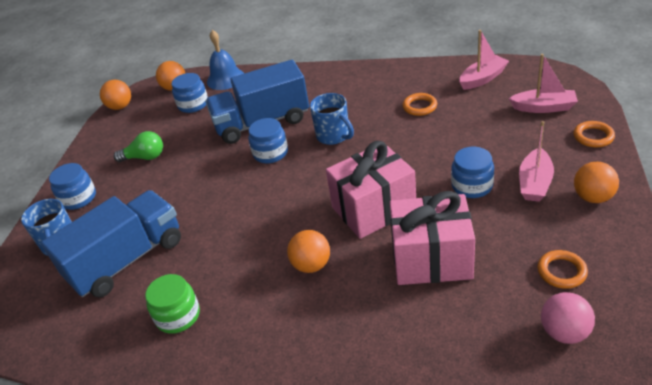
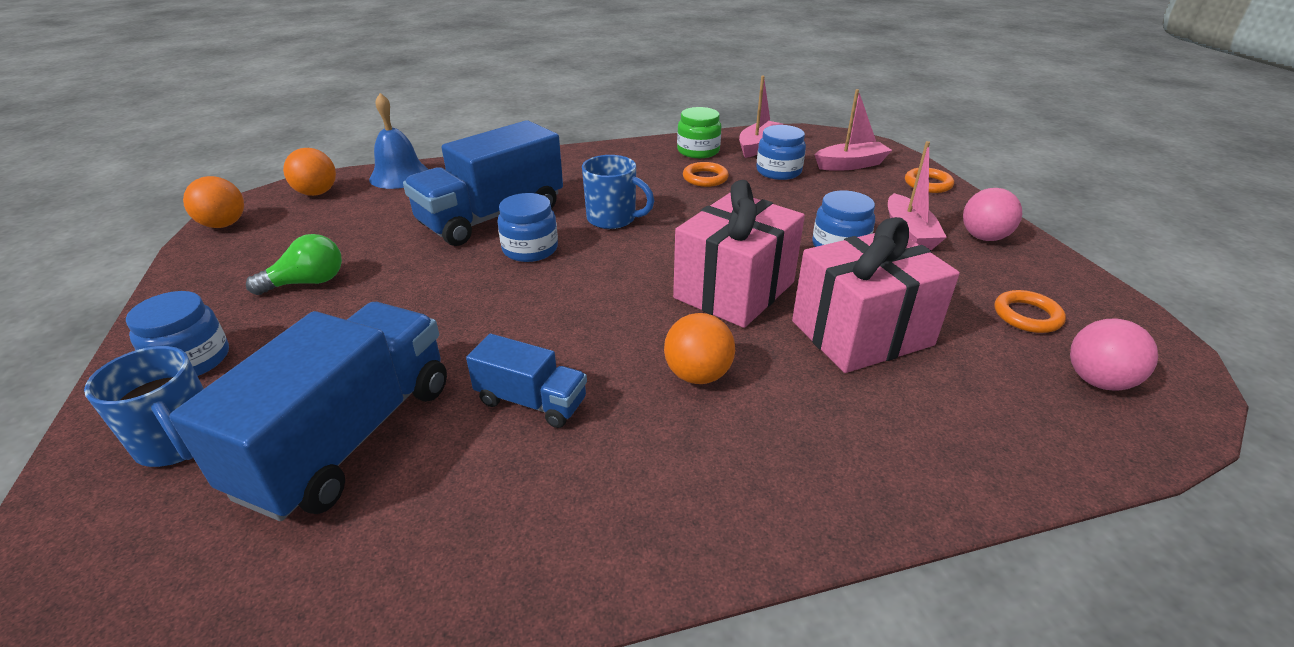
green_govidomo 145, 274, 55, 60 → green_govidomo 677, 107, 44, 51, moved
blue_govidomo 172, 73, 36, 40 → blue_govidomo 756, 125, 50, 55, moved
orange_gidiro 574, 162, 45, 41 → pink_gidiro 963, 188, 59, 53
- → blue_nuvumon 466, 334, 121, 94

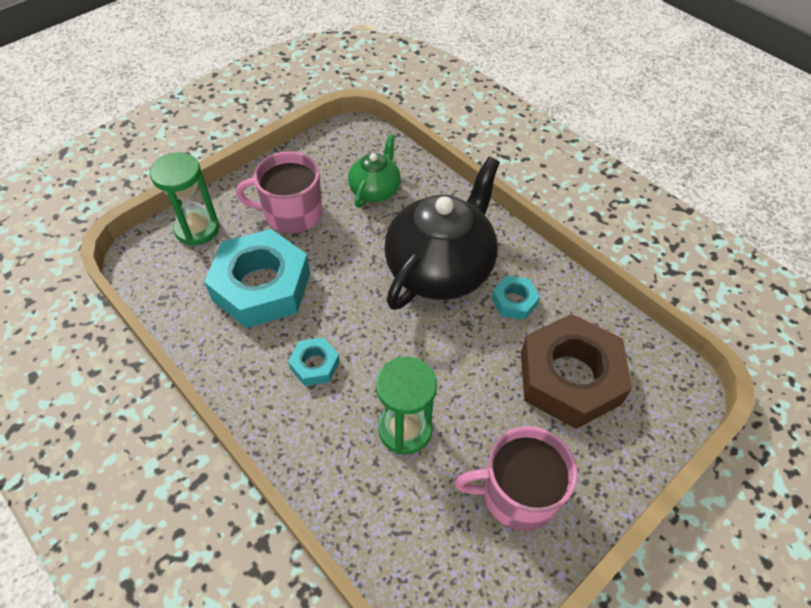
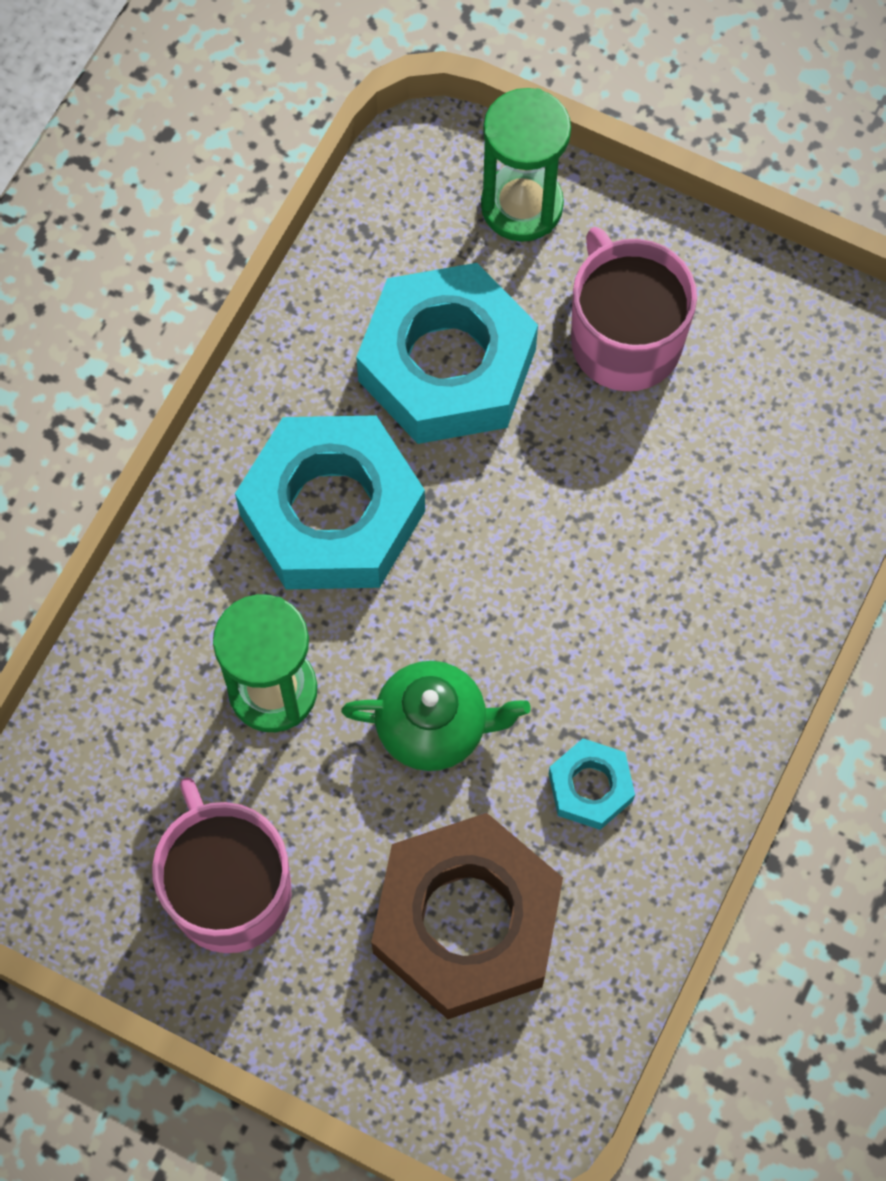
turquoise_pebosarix 288, 337, 52, 49 → turquoise_pebosarix 235, 415, 190, 175, x2.19
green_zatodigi 348, 134, 53, 74 → green_zatodigi 341, 661, 190, 110, moved
black_zatodigi 384, 157, 116, 153 → -

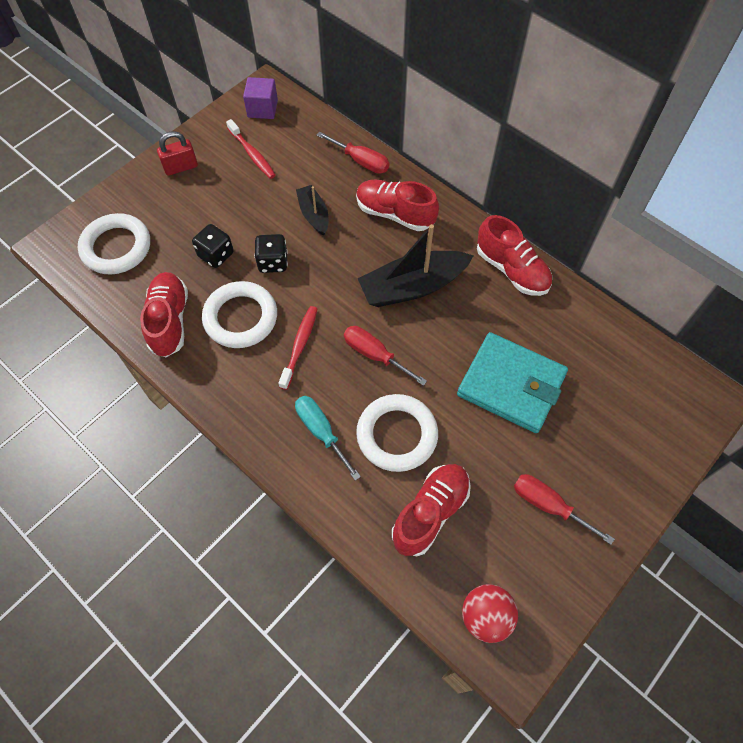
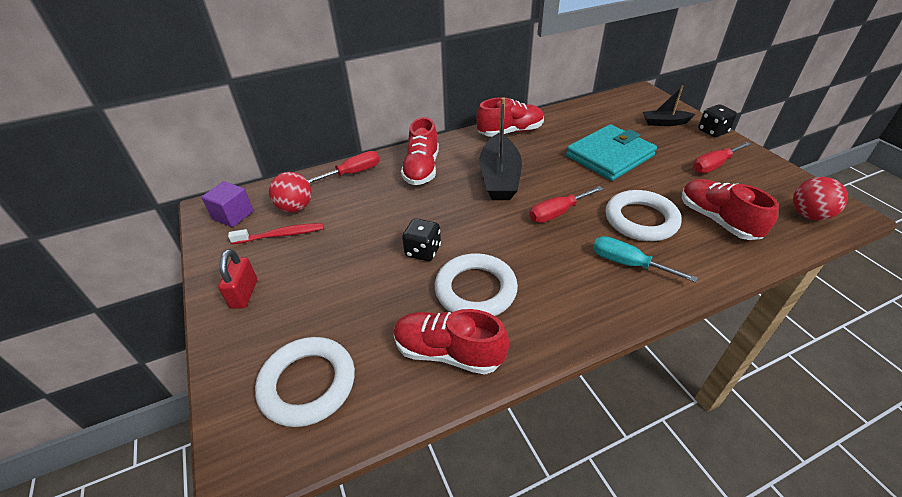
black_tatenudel 192, 224, 42, 44 → black_tatenudel 698, 104, 39, 33, moved
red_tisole 278, 306, 39, 84 → -
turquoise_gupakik 295, 396, 66, 85 → turquoise_gupakik 593, 236, 105, 47, 45 degrees clockwise
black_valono 296, 185, 33, 51 → black_valono 643, 86, 52, 40, moved
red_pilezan 356, 179, 83, 52 → red_pilezan 401, 117, 38, 68, 45 degrees counterclockwise
- → red_gidiro 269, 172, 43, 41

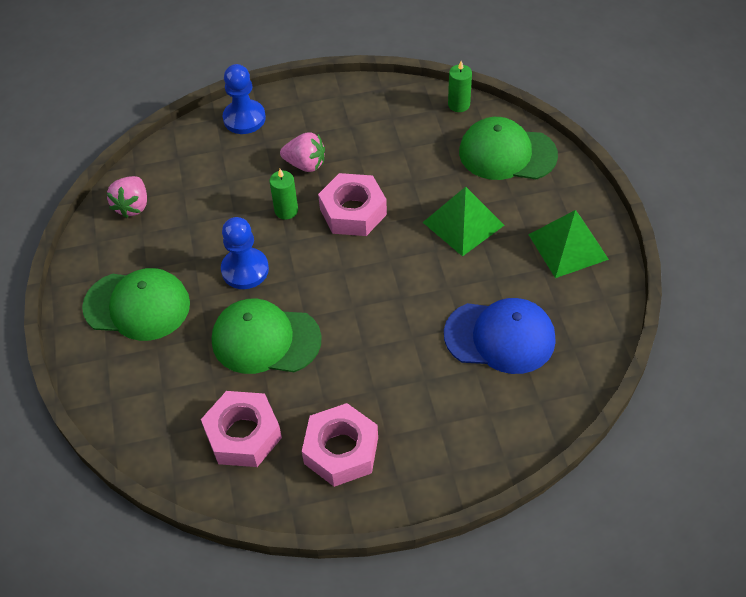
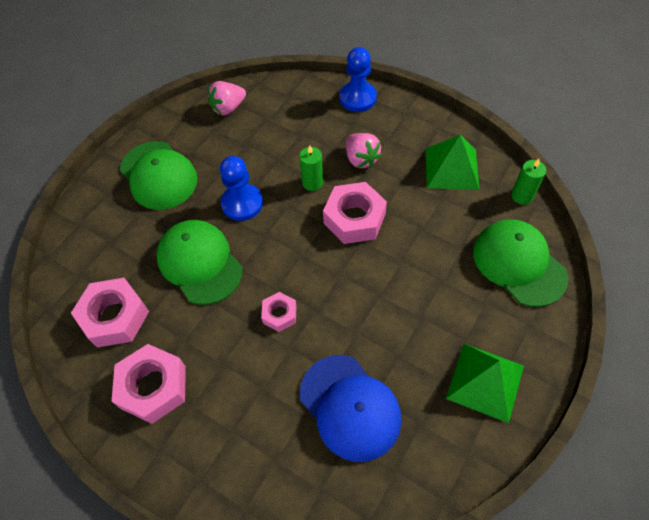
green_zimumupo 423, 187, 81, 69 → green_zimumupo 426, 135, 53, 55, moved
- → pink_pebosarix 261, 292, 35, 40

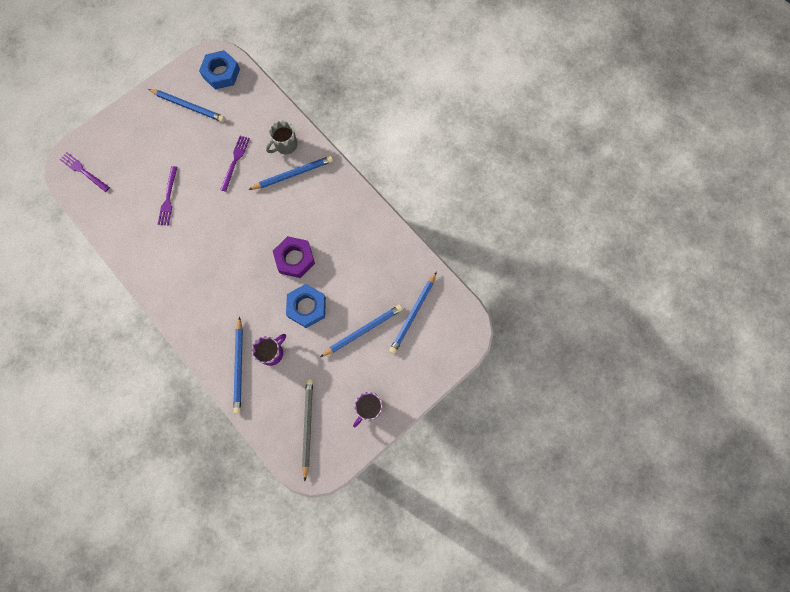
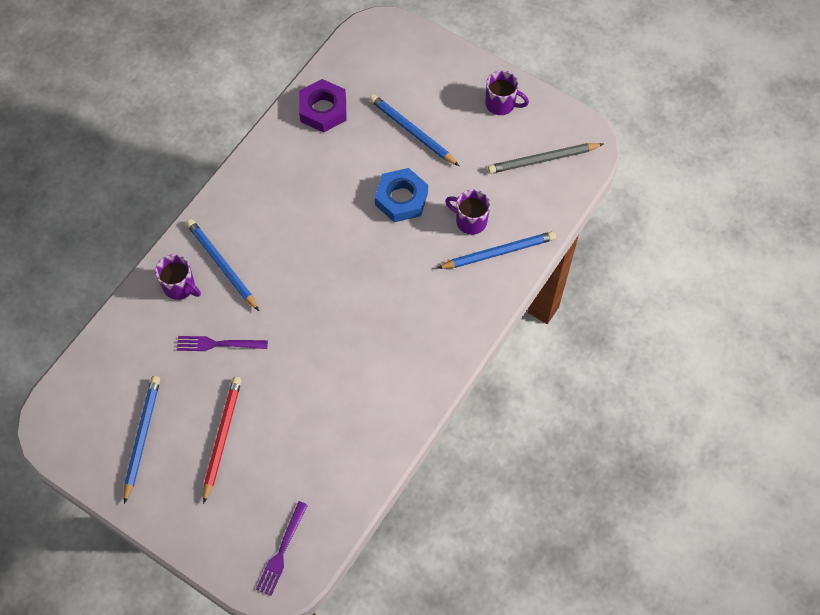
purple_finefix 158, 166, 19, 60 → -
blue_pebosarix 199, 50, 41, 40 → -
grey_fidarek 266, 121, 31, 33 → purple_fidarek 155, 254, 46, 46
purple_pebosarix 273, 236, 42, 42 → purple_pebosarix 299, 79, 48, 54, moved
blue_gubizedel 389, 272, 48, 82 → -
- → red_gubizedel 203, 377, 39, 127

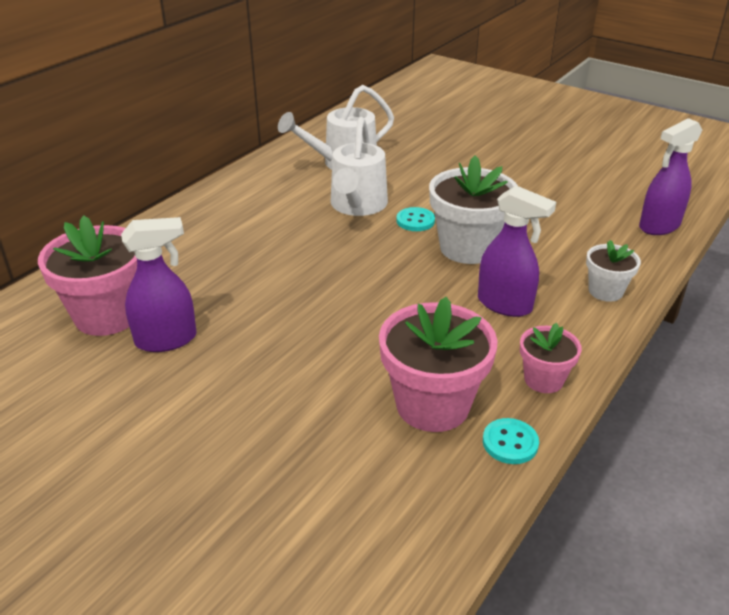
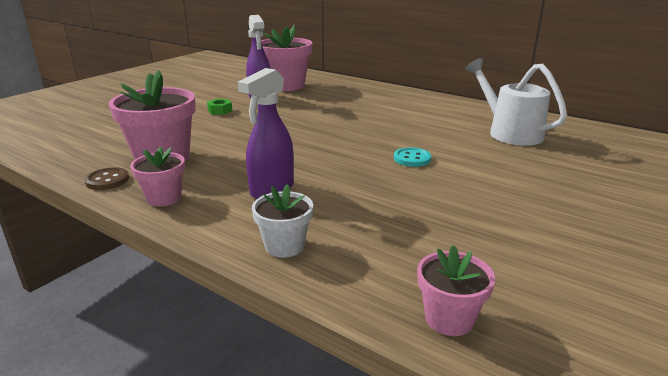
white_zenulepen 331, 117, 57, 99 → -
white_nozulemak 429, 156, 89, 108 → -
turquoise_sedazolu 483, 418, 56, 46 → brown_sedazolu 84, 167, 45, 23
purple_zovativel 639, 118, 63, 117 → pink_nozulemak 417, 245, 78, 91
- → green_pebosarix 207, 99, 25, 16

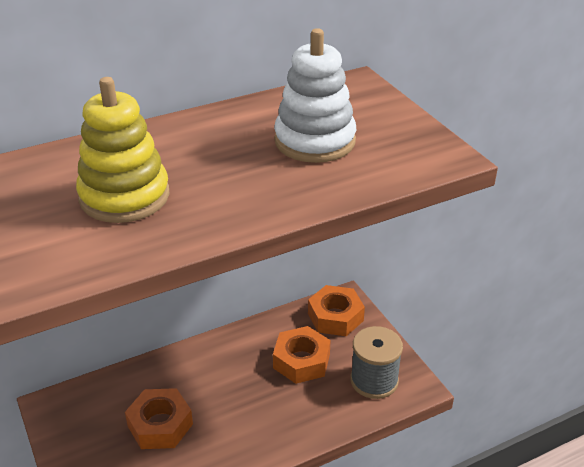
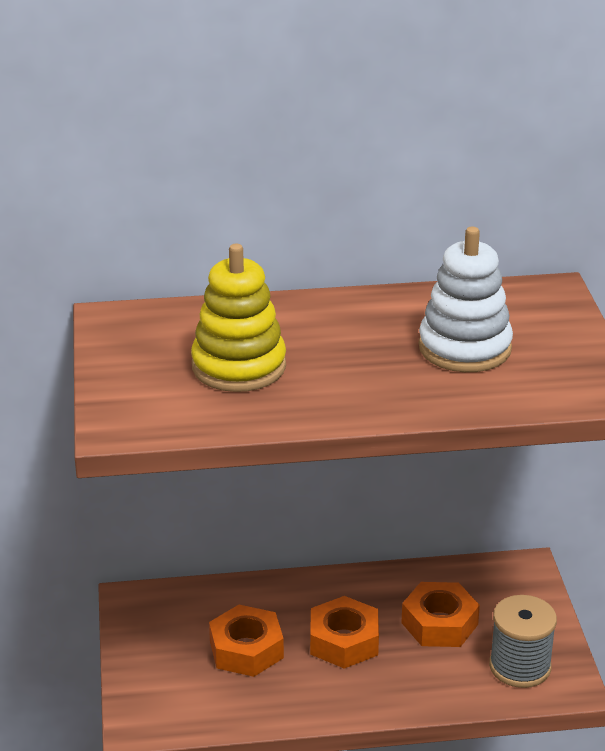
orange_pebosarix 308, 285, 57, 51 → orange_pebosarix 310, 596, 69, 73, moved

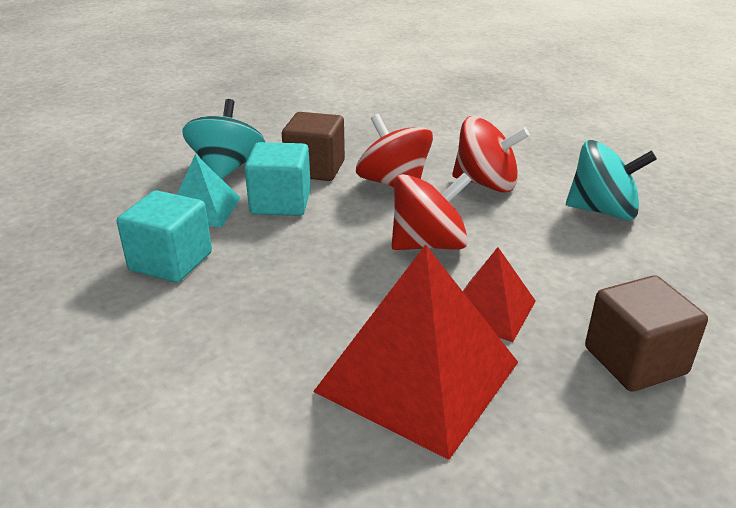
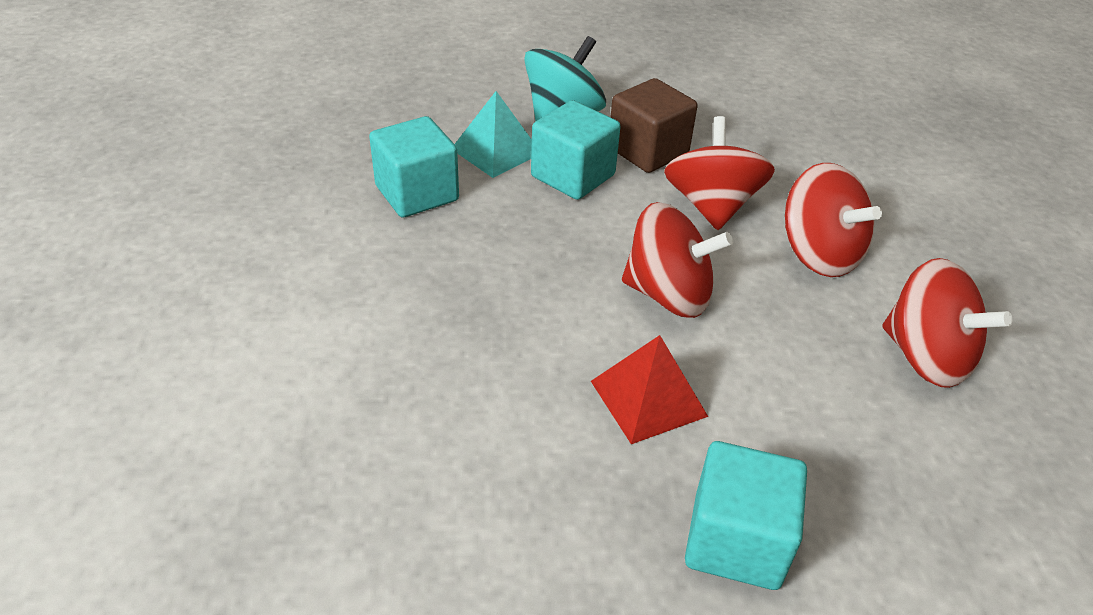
red_zimumupo 313, 244, 205, 216 → -
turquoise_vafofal 566, 140, 91, 80 → red_vafofal 883, 258, 129, 130
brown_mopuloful 585, 275, 123, 117 → turquoise_mopuloful 685, 441, 122, 149

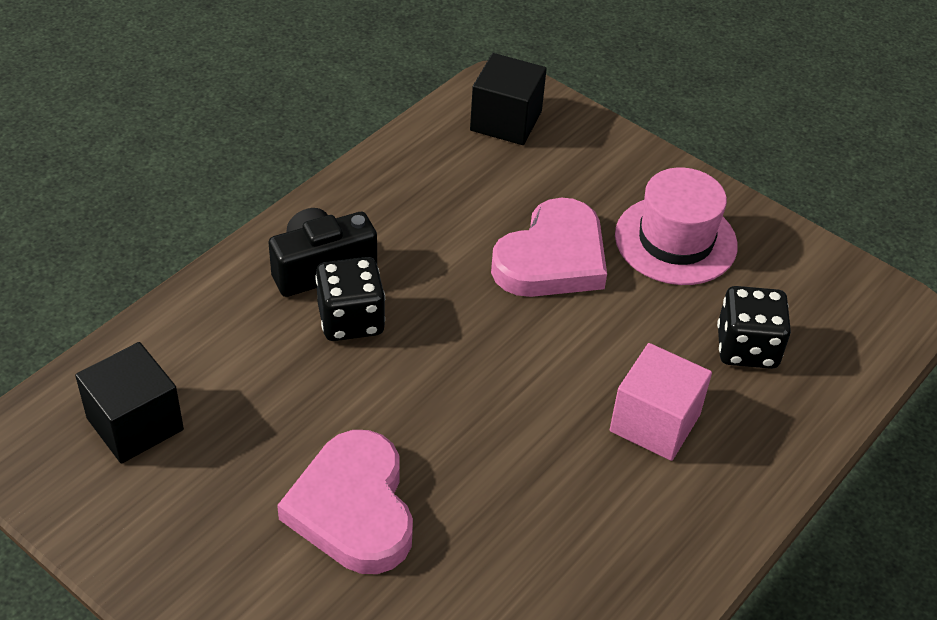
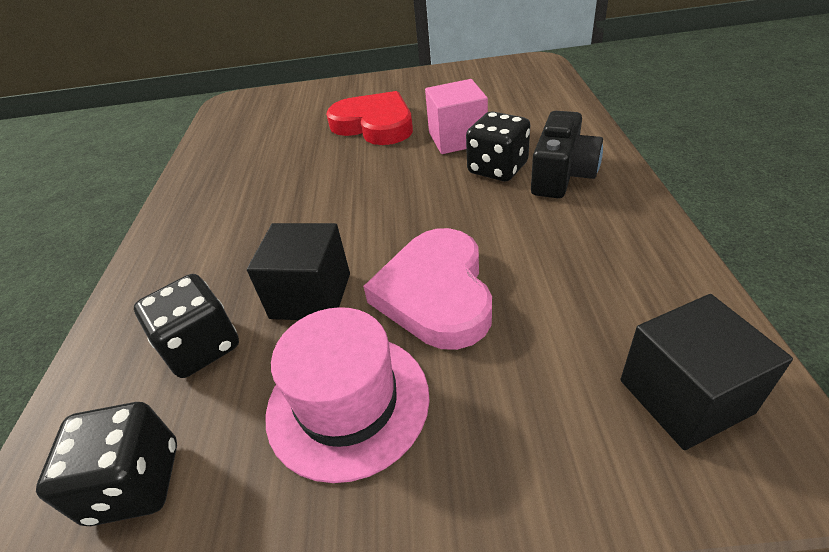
black_mopuloful 75, 342, 109, 122 → black_mopuloful 247, 223, 103, 97, moved
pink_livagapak 277, 430, 136, 144 → red_livagapak 326, 91, 87, 54
pink_mopuloful 610, 343, 102, 118 → pink_mopuloful 425, 79, 63, 75, moved
- → black_tatenudel 36, 402, 141, 124

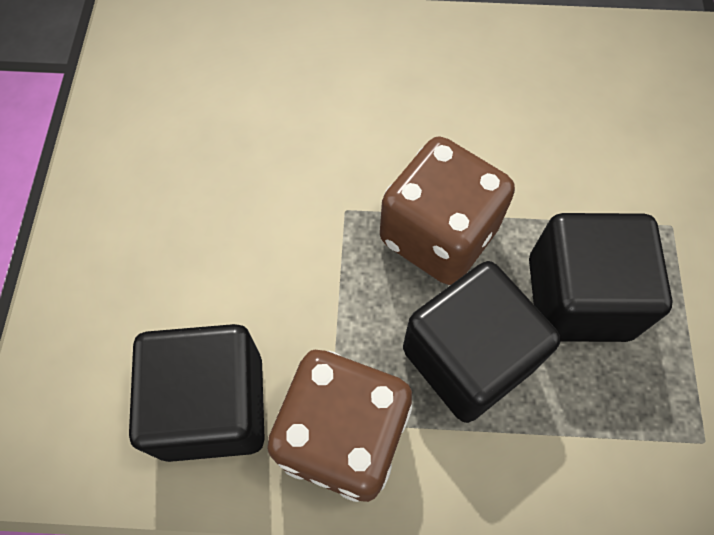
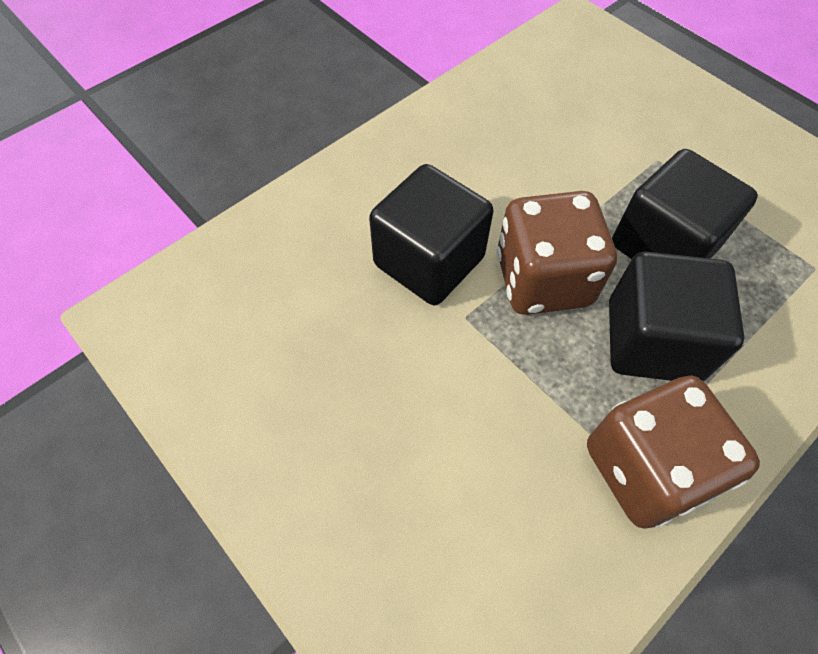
black_mopuloful 129, 324, 136, 138 → black_mopuloful 369, 164, 124, 141, moved

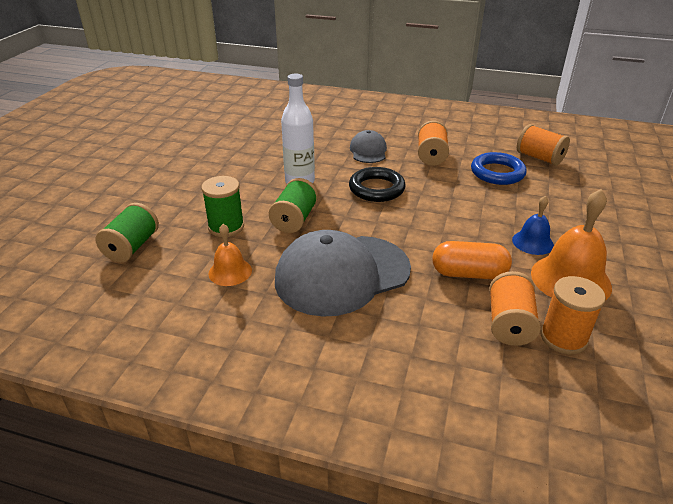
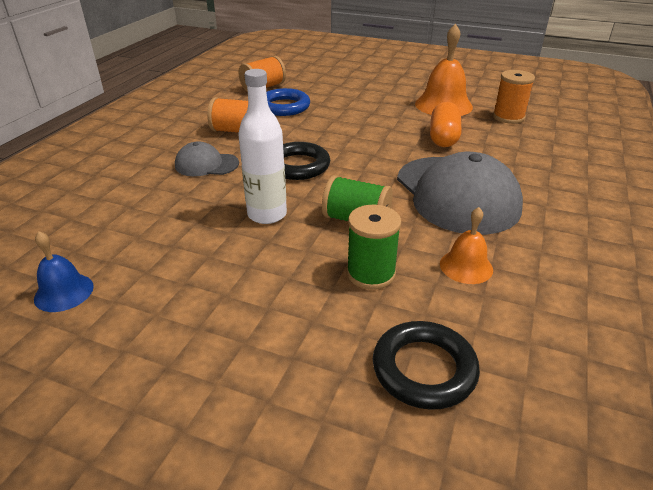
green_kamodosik 95, 203, 64, 60 → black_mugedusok 373, 321, 107, 89
orange_kamodosik 489, 271, 52, 75 → -
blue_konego 512, 196, 42, 59 → blue_konego 34, 231, 60, 81, moved

